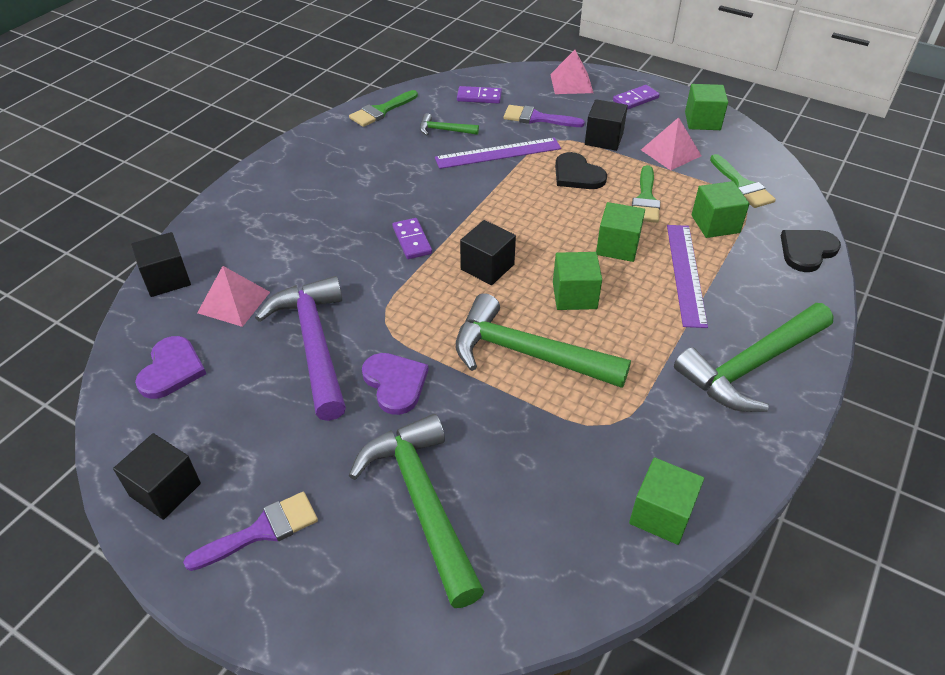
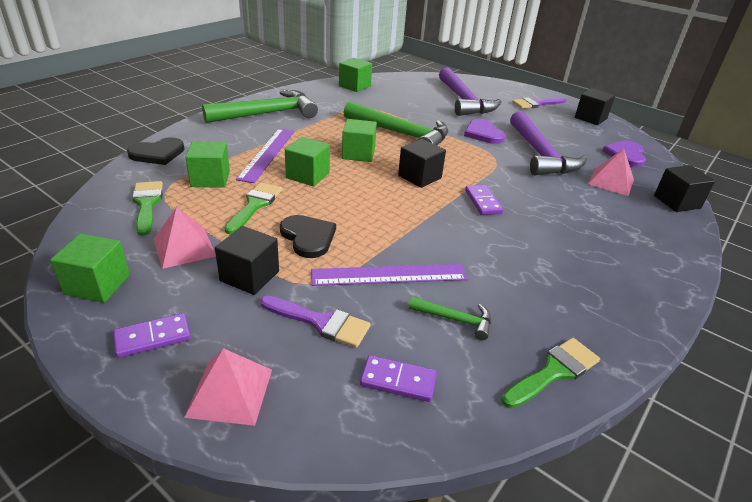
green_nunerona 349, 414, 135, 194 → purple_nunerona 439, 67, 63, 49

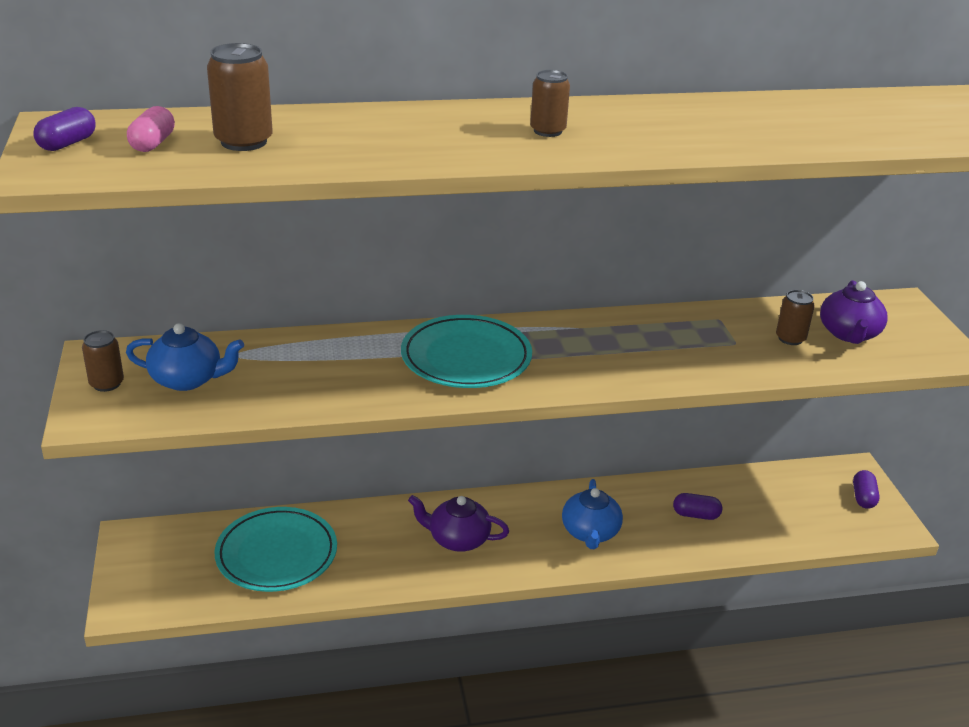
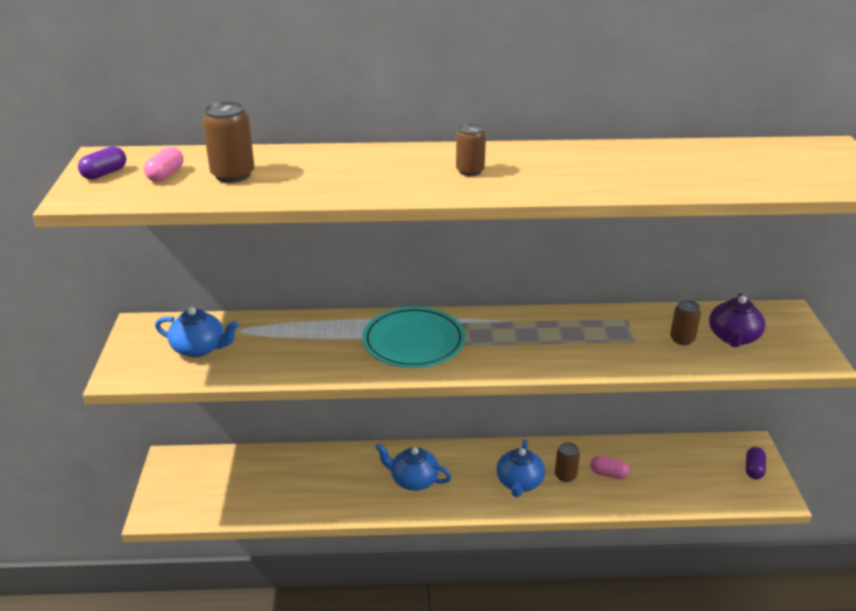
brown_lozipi 82, 330, 42, 62 → brown_lozipi 555, 443, 25, 39, moved
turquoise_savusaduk 215, 507, 122, 85 → -
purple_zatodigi 408, 495, 101, 57 → blue_zatodigi 375, 444, 77, 47
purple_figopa 673, 493, 49, 27 → pink_figopa 590, 456, 40, 23

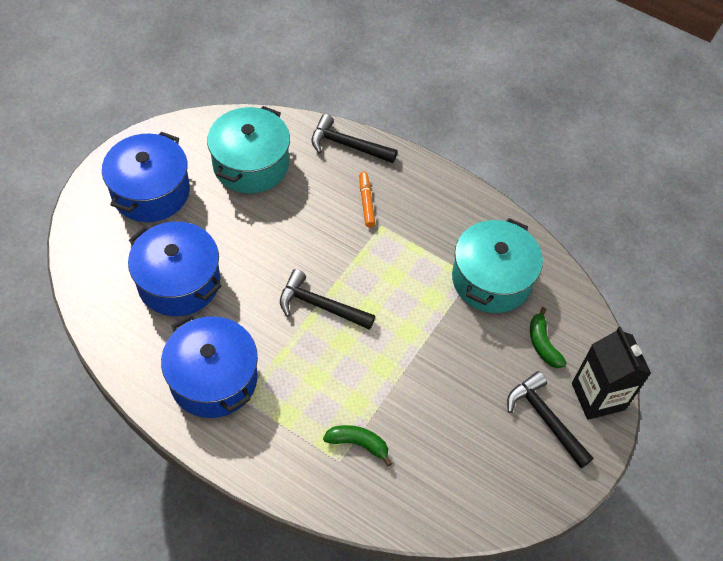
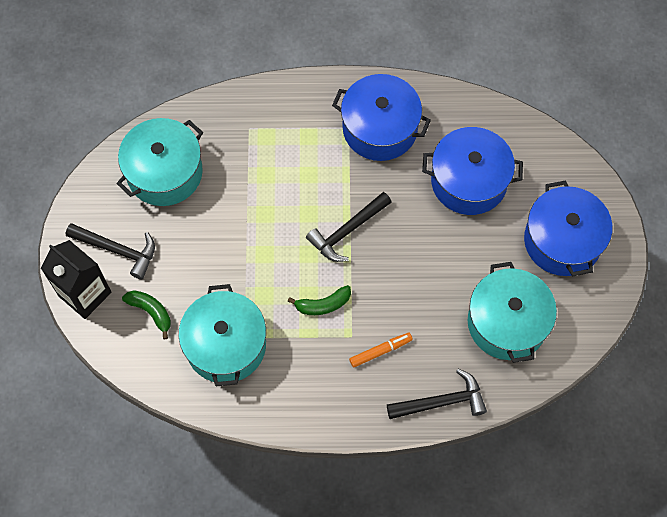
black_nunerona 280, 269, 95, 61 → black_nunerona 306, 192, 86, 70, 150 degrees clockwise
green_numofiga 323, 425, 69, 42 → green_numofiga 288, 285, 63, 30, moved
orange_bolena 359, 172, 16, 55 → orange_bolena 349, 333, 64, 35, 75 degrees counterclockwise
- → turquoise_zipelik 117, 118, 86, 88

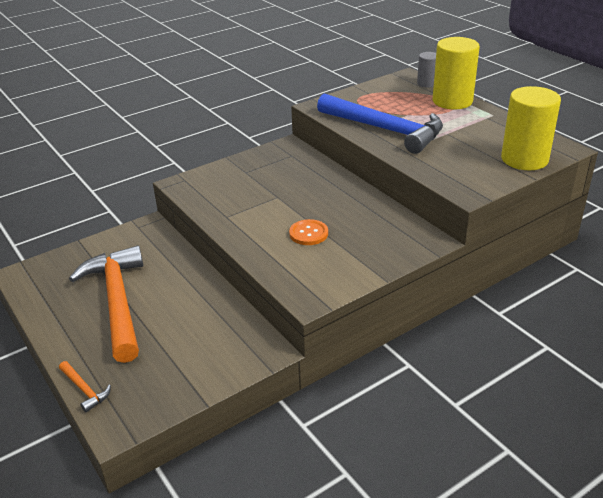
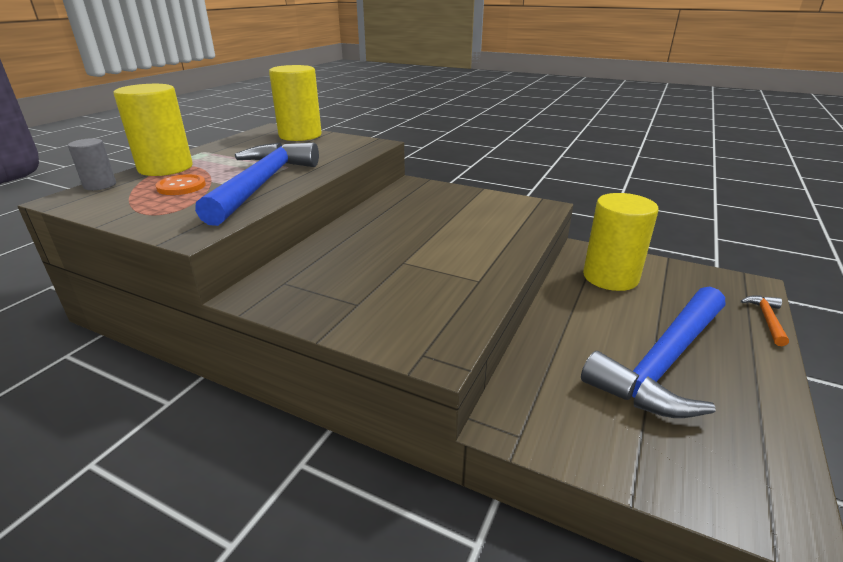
orange_nunerona 69, 246, 74, 117 → blue_nunerona 581, 286, 144, 132
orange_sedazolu 289, 219, 39, 26 → orange_sedazolu 155, 174, 51, 21, moved
- → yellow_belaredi 583, 193, 76, 98

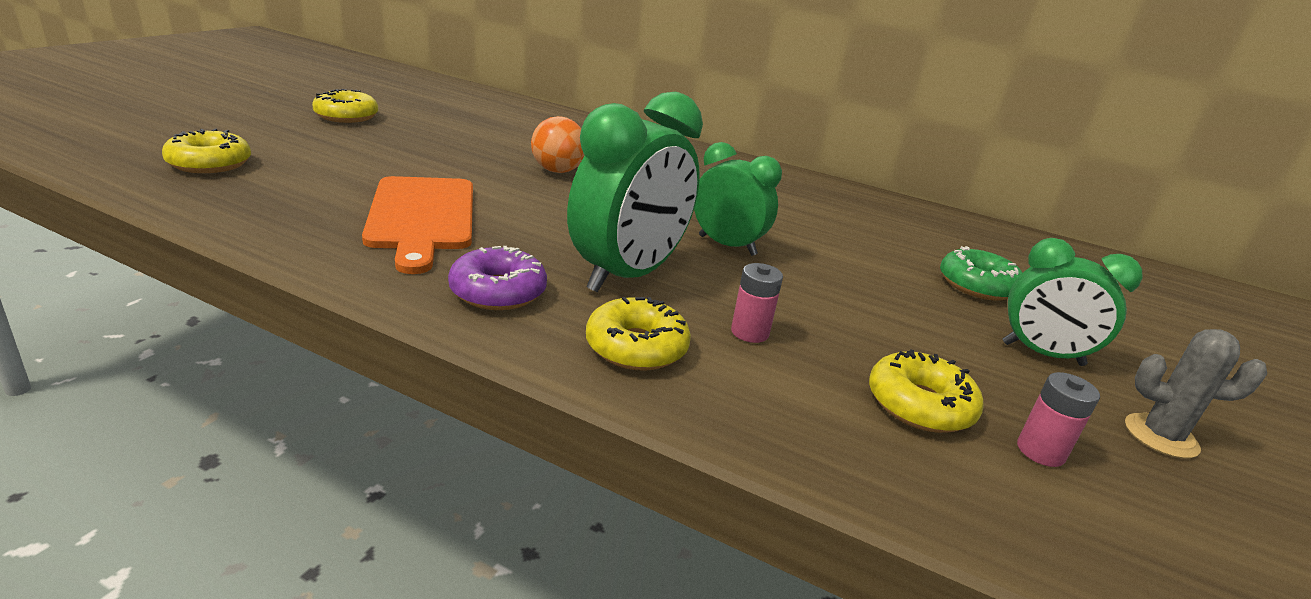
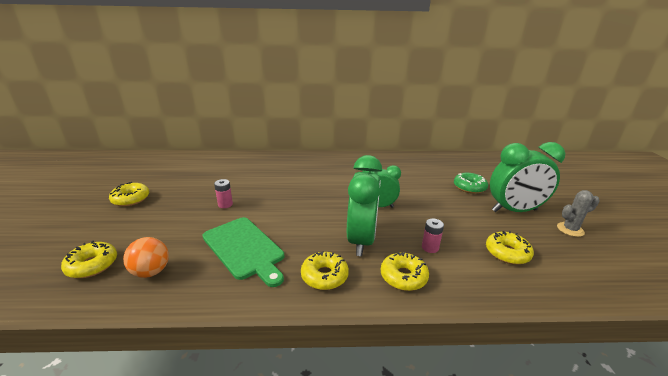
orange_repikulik 362, 176, 111, 98 → green_repikulik 202, 217, 82, 70
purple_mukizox 448, 246, 99, 64 → yellow_mukizox 301, 251, 48, 39
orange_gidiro 531, 116, 54, 57 → orange_gidiro 123, 237, 46, 41, moved
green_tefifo 1002, 238, 141, 128 → green_tefifo 490, 142, 75, 70, x1.57
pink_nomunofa 1017, 372, 83, 95 → pink_nomunofa 214, 179, 19, 29, moved

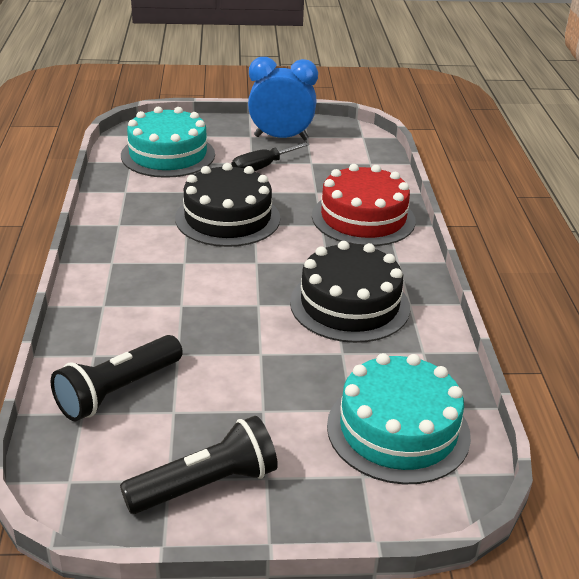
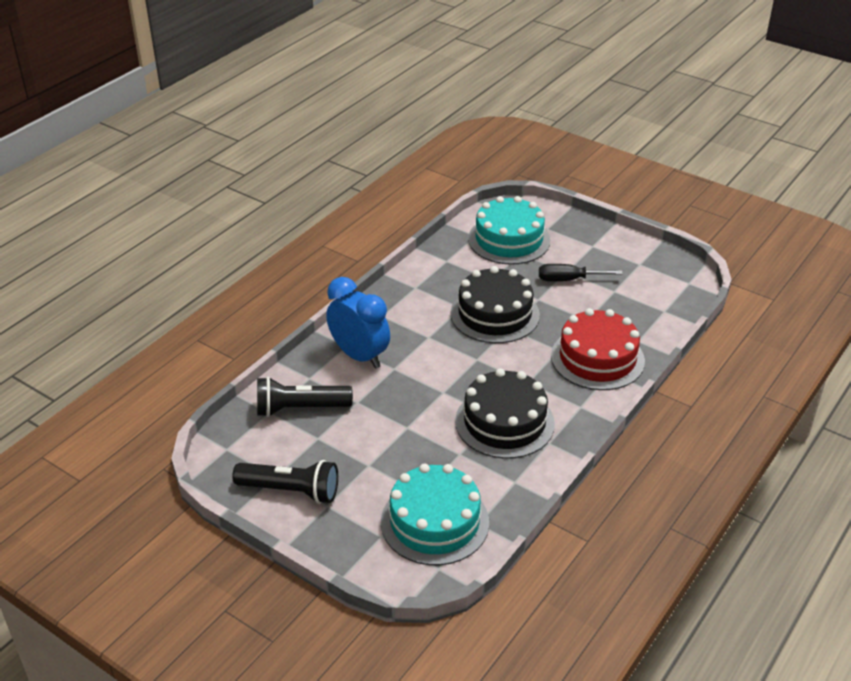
blue_tefifo 248, 57, 70, 84 → blue_tefifo 326, 277, 64, 92, moved

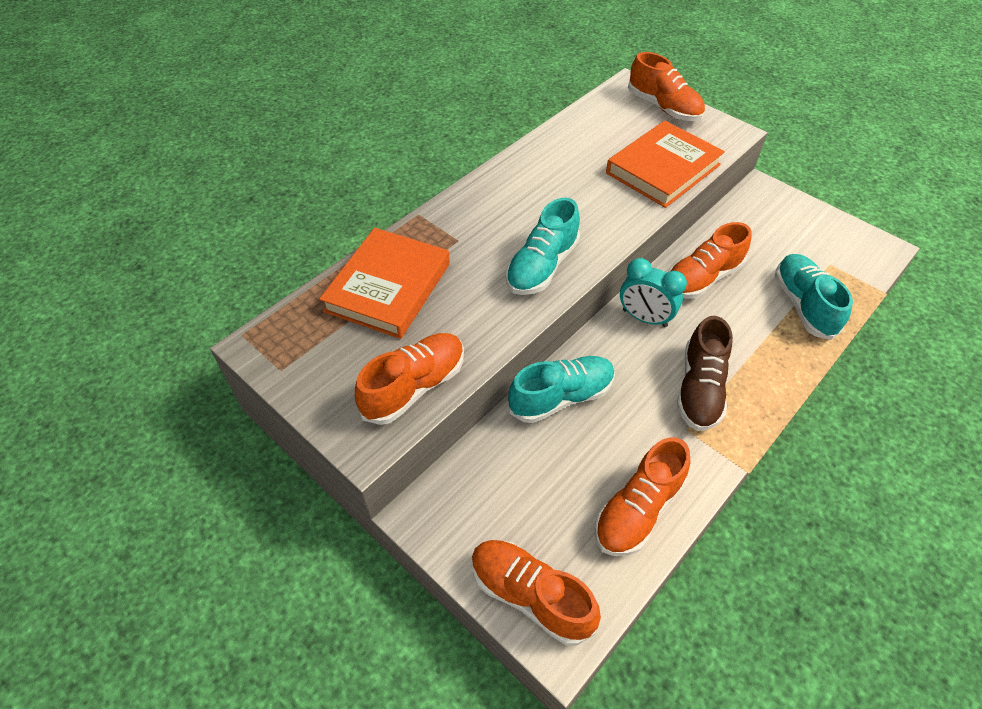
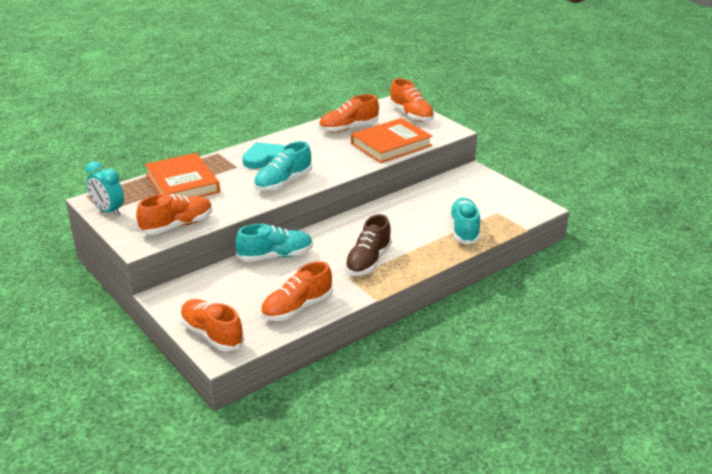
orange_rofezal 319, 228, 131, 111 → orange_rofezal 145, 153, 75, 44, 60 degrees counterclockwise
turquoise_tefifo 620, 258, 67, 69 → turquoise_tefifo 85, 161, 39, 55, moved
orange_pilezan 668, 222, 84, 77 → orange_pilezan 319, 94, 60, 39, moved
- → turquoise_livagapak 242, 142, 42, 27

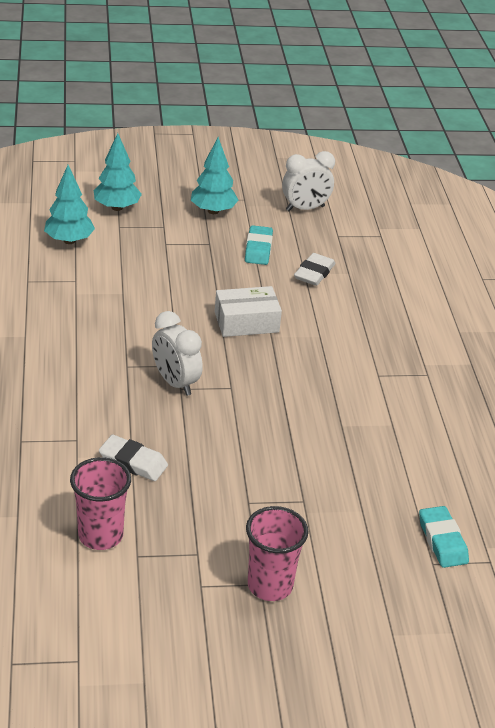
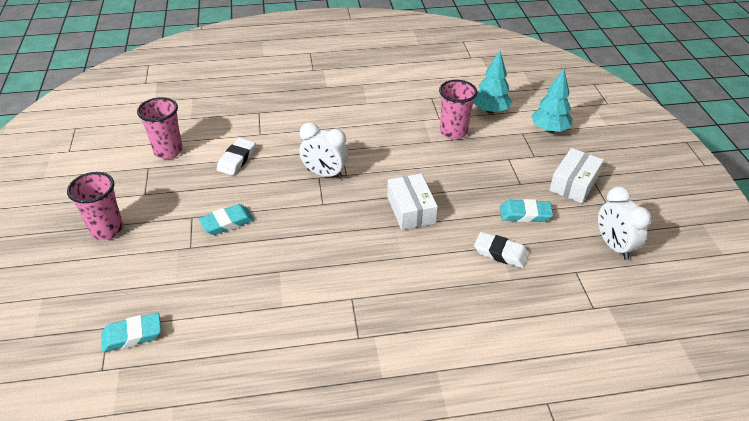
white_tefifo 152, 311, 51, 85 → white_tefifo 299, 123, 49, 56, 120 degrees counterclockwise
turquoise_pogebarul 191, 137, 48, 77 → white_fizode 549, 148, 55, 55
- → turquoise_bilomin 199, 204, 55, 31
- → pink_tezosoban 439, 80, 38, 60

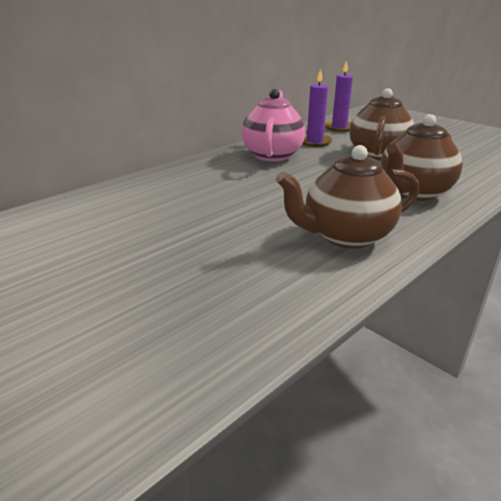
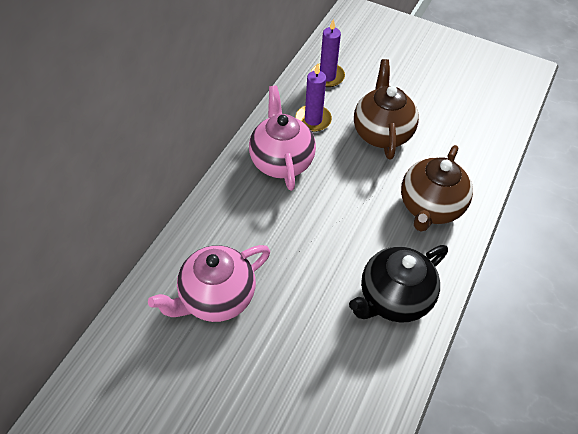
brown_zatodigi 276, 145, 143, 104 → black_zatodigi 349, 245, 99, 78
- → pink_zatodigi 148, 245, 122, 77

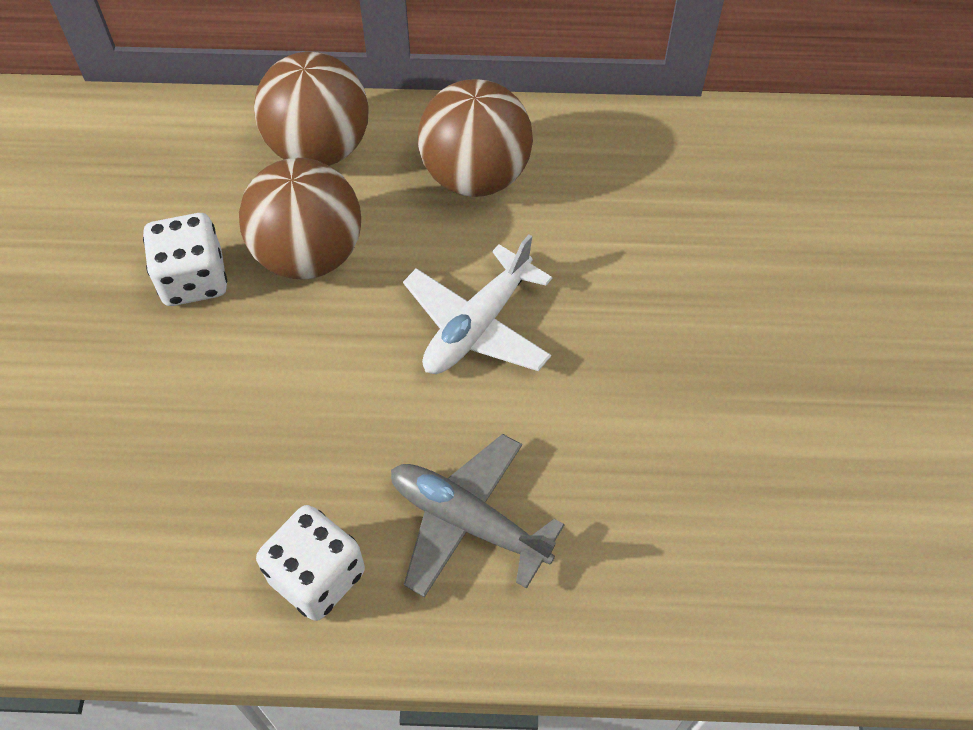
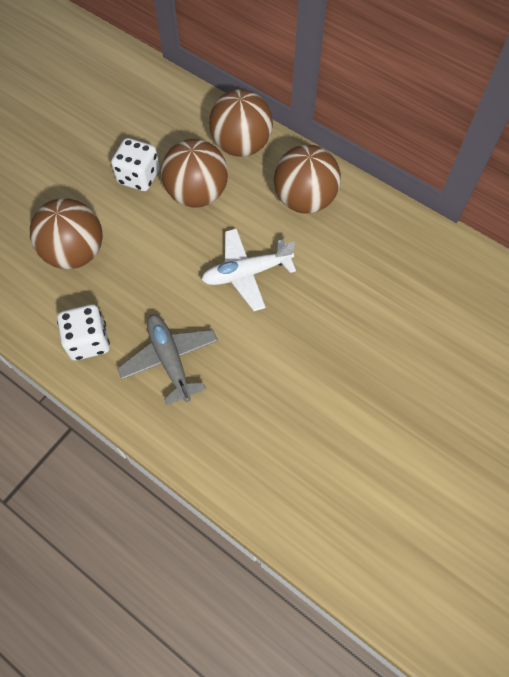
- → brown_gidiro 30, 198, 73, 71

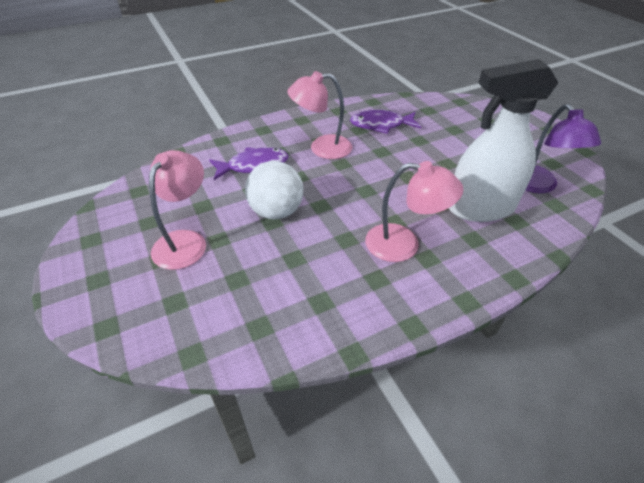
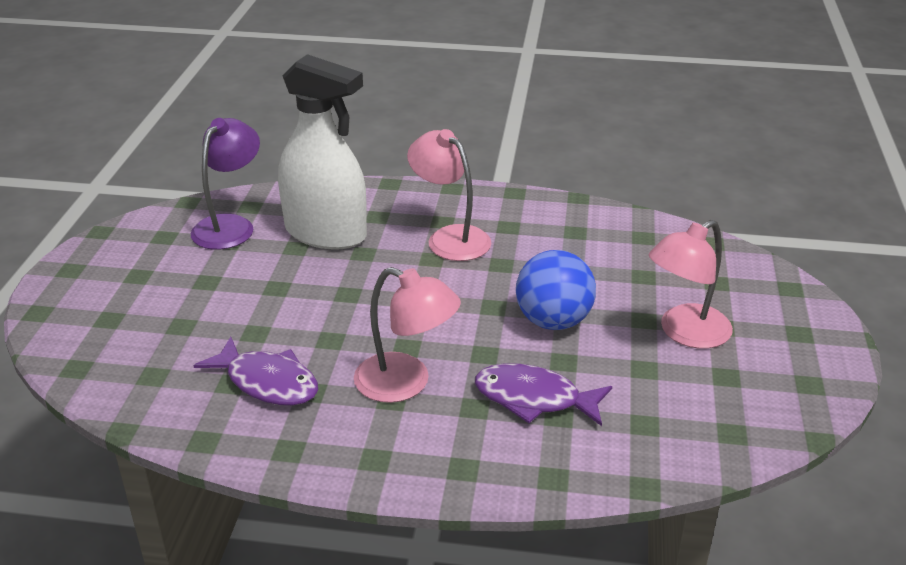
white_gidiro 245, 161, 58, 58 → blue_gidiro 516, 250, 80, 80

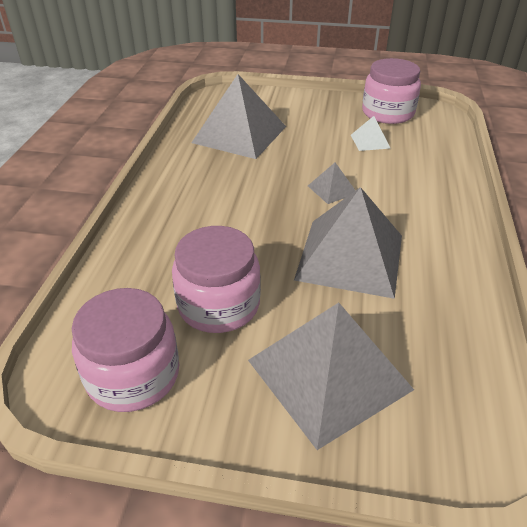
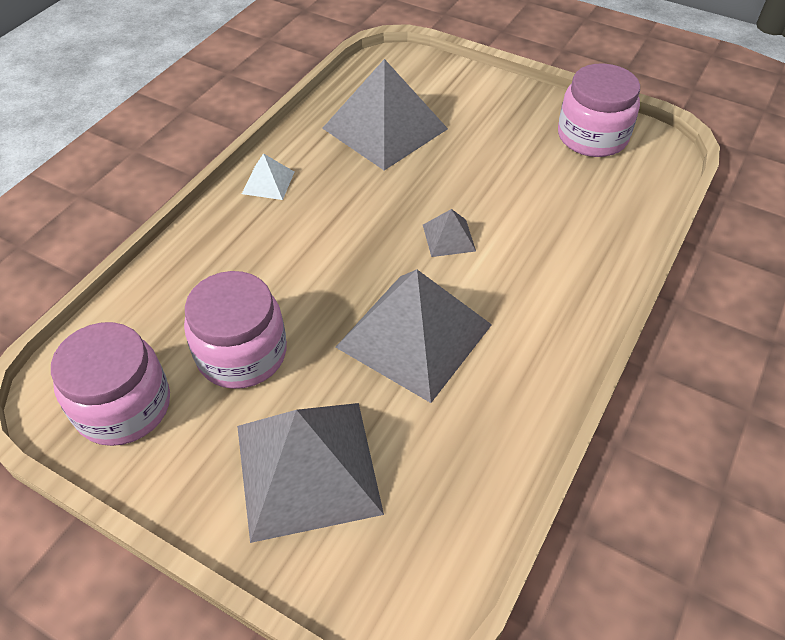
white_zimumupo 351, 116, 40, 35 → white_zimumupo 242, 153, 52, 47, moved

